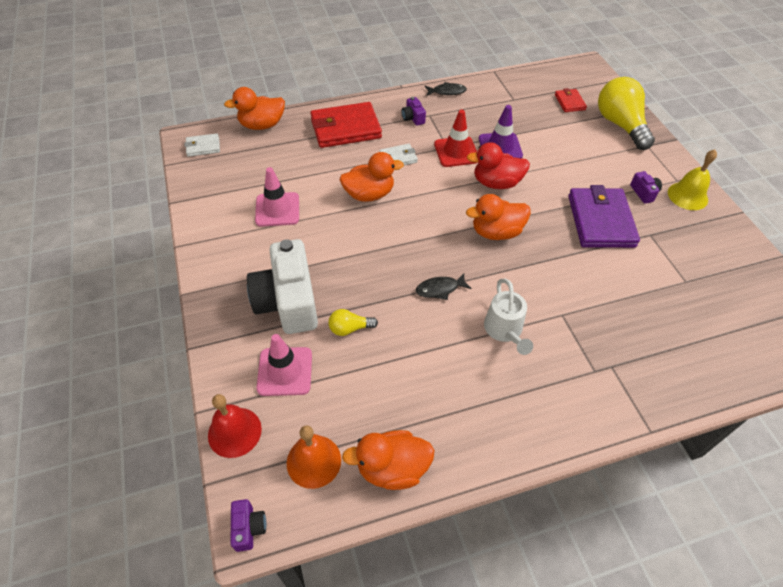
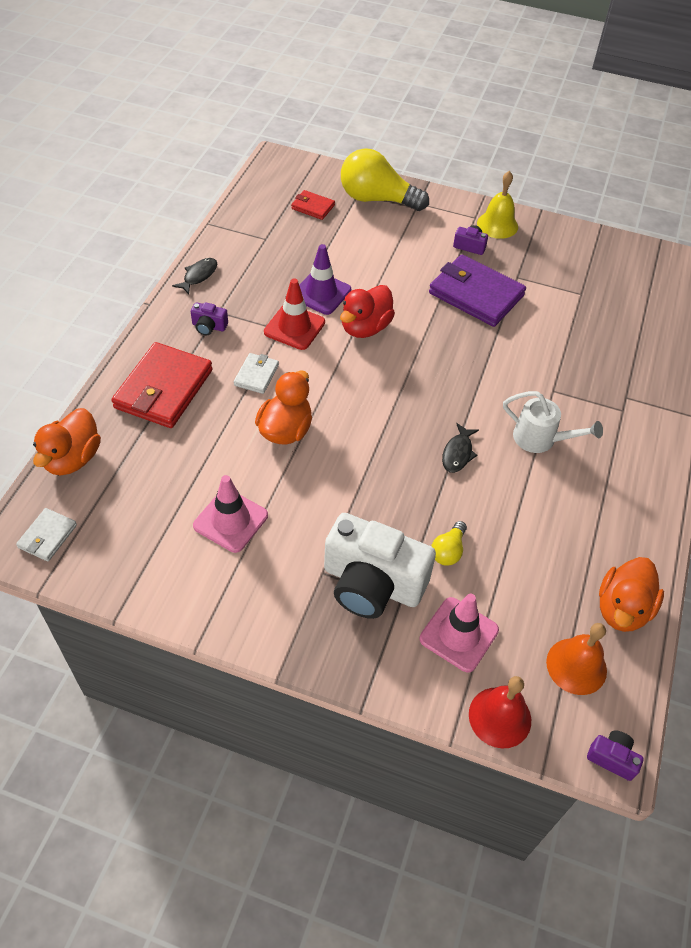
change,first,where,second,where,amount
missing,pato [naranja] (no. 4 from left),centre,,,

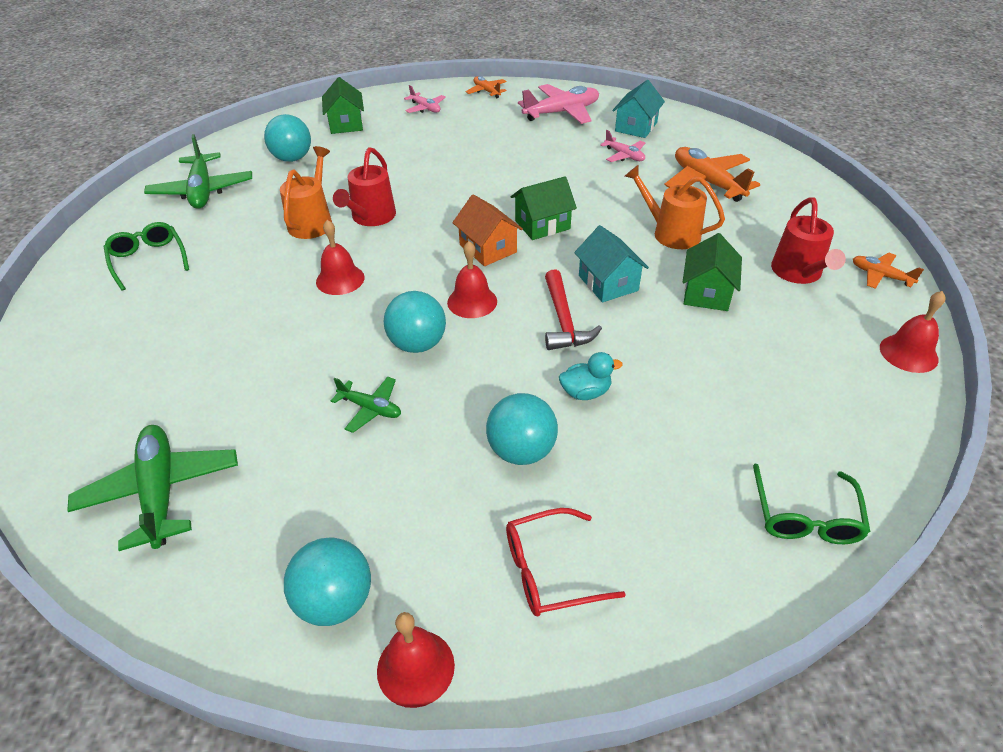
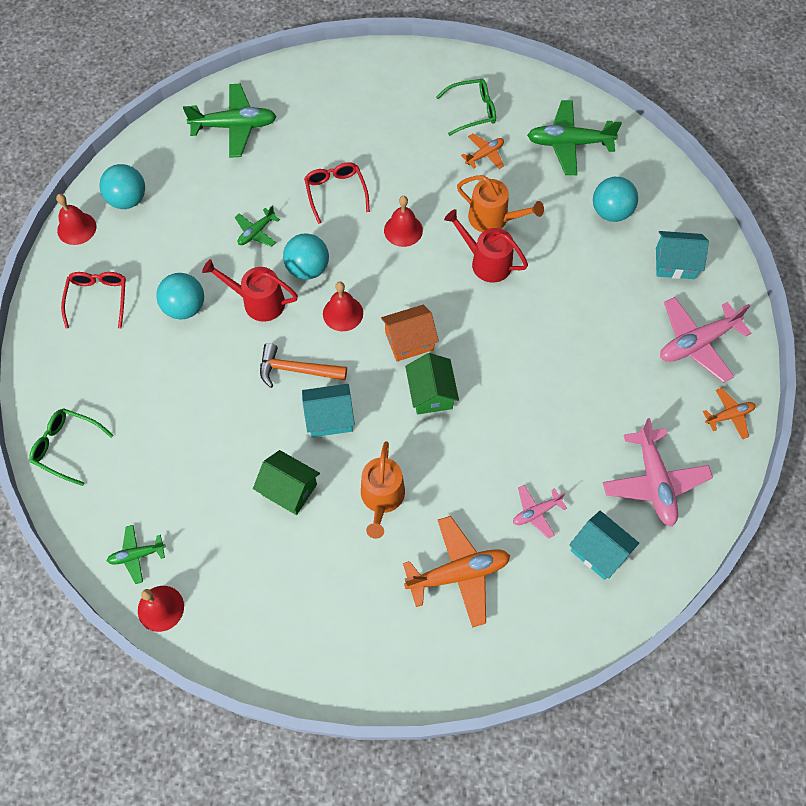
change,first,where,second,where,amount
colour,casa [verde] (no. 1 from left),top centre,casa [turquesa] (no. 3 from left),top right,
size,avión [rosa] (no. 1 from left in the first image),top centre,avión [rosa] (no. 3 from left),middle right,x1.85
spun,regadera [naranja] (no. 2 from left in the first image),top right,regadera [naranja] (no. 1 from left),centre,135 degrees clockwise
relocated,regadera [rojo] (no. 2 from left in the first image),top right,regadera [rojo] (no. 1 from left),middle left,
relocated,avión [naranja] (no. 3 from left in the first image),middle right,avión [naranja] (no. 2 from left),top centre,
colour,martillo [rojo],centre,martillo [naranja],centre,
missing,pato [turquesa],centre,,,
appeared,,,gafas [rojo] (no. 2 from left),top centre,
appeared,,,avión [verde] (no. 1 from left),bottom left,

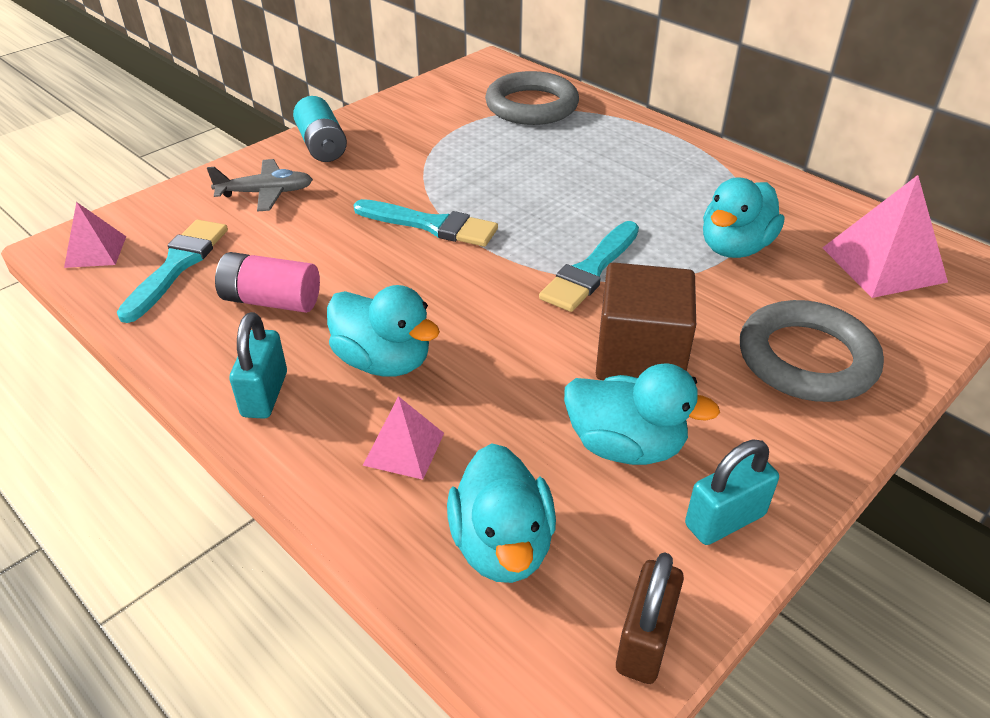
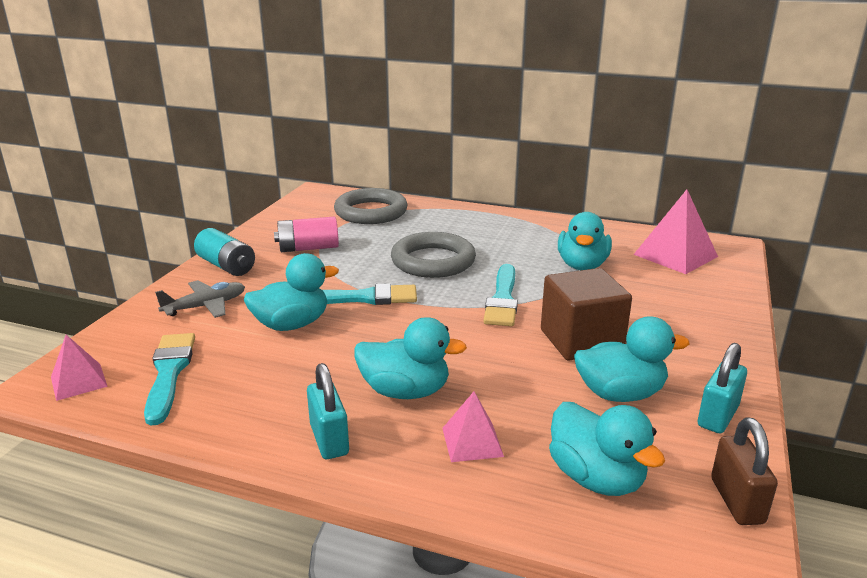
change,first,where,second,where,amount
relocated,pila [rosa],middle left,,centre,
relocated,anillo [gris] (no. 2 from left),middle right,,centre,
appeared,,,pato [turquesa] (no. 1 from left),centre,

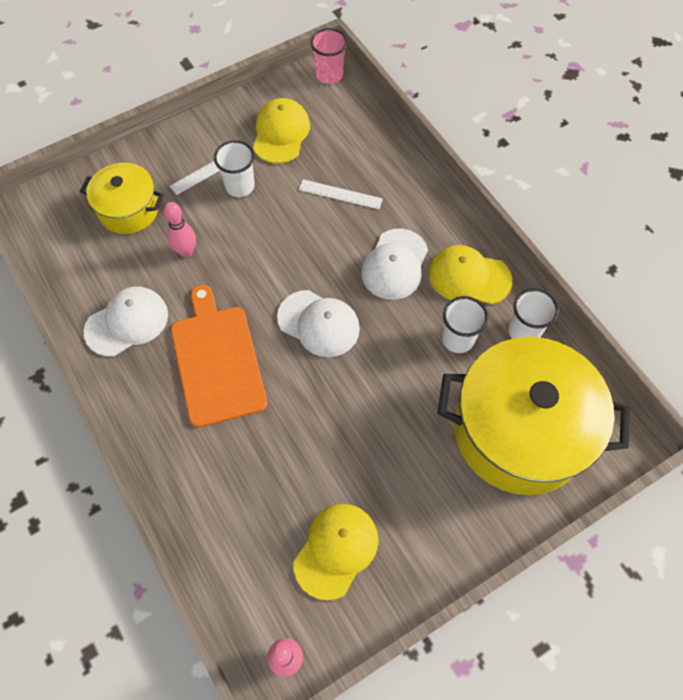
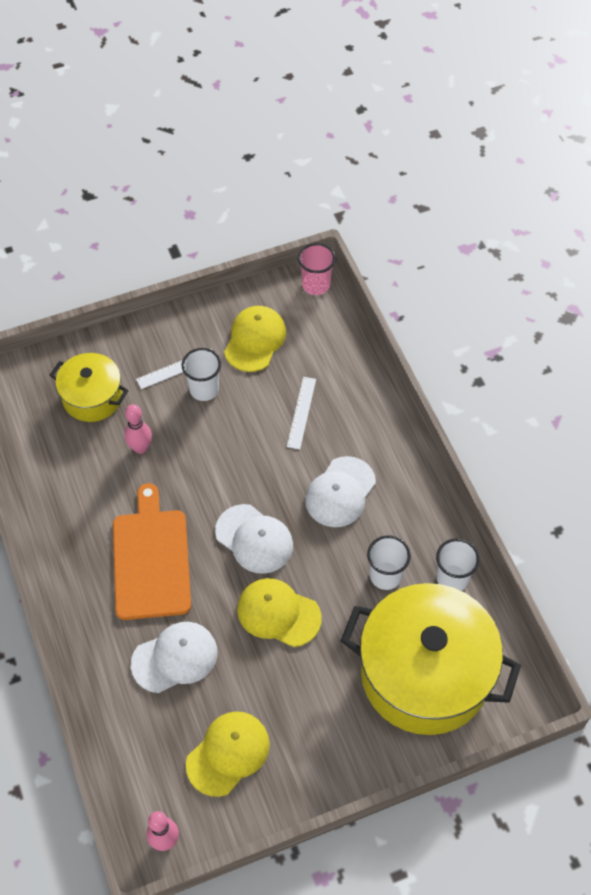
change,first,where,second,where,amount
spun,regla [blanco] (no. 2 from left),top centre,,centre,75 degrees clockwise
relocated,gorra [amarillo] (no. 3 from left),middle right,,bottom centre,
relocated,gorra [blanco] (no. 1 from left),middle left,,bottom left,

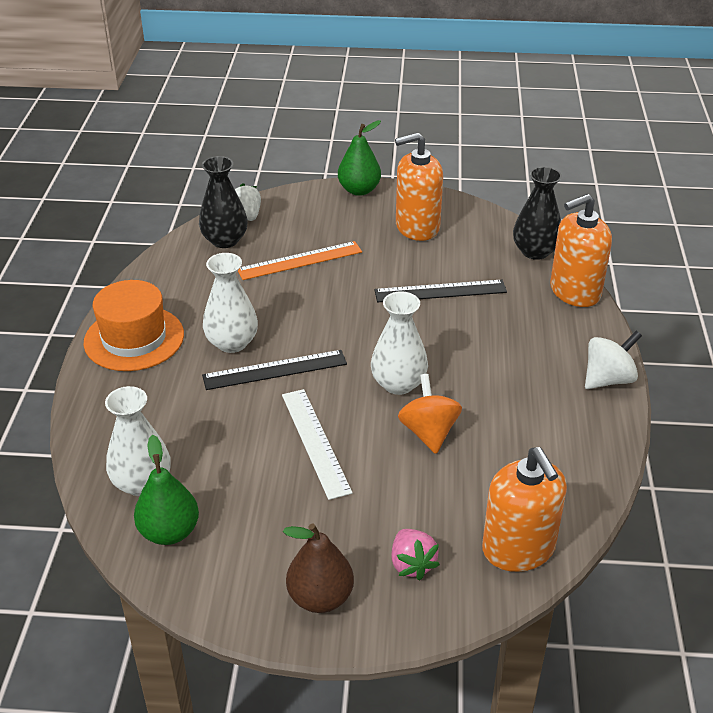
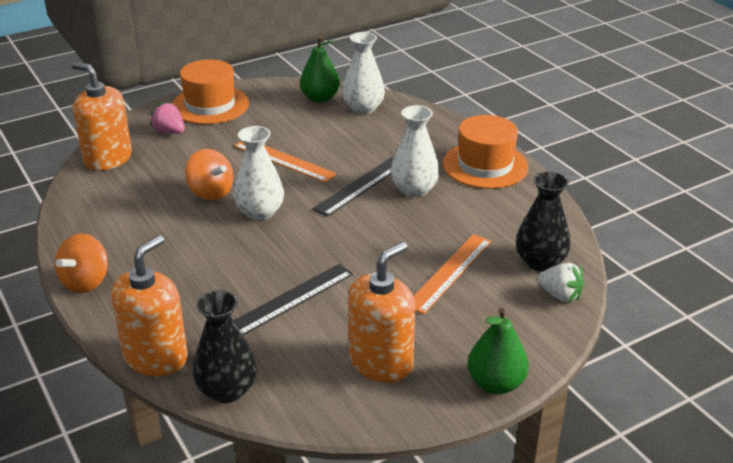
change,first,where,second,where,amount
colour,peonza [blanco],middle right,peonza [naranja] (no. 1 from left),middle left,
colour,regla [blanco],centre,regla [naranja] (no. 1 from left),centre,
exchanged,pera [marrón],bottom centre,sombrero [naranja] (no. 1 from left),top left,

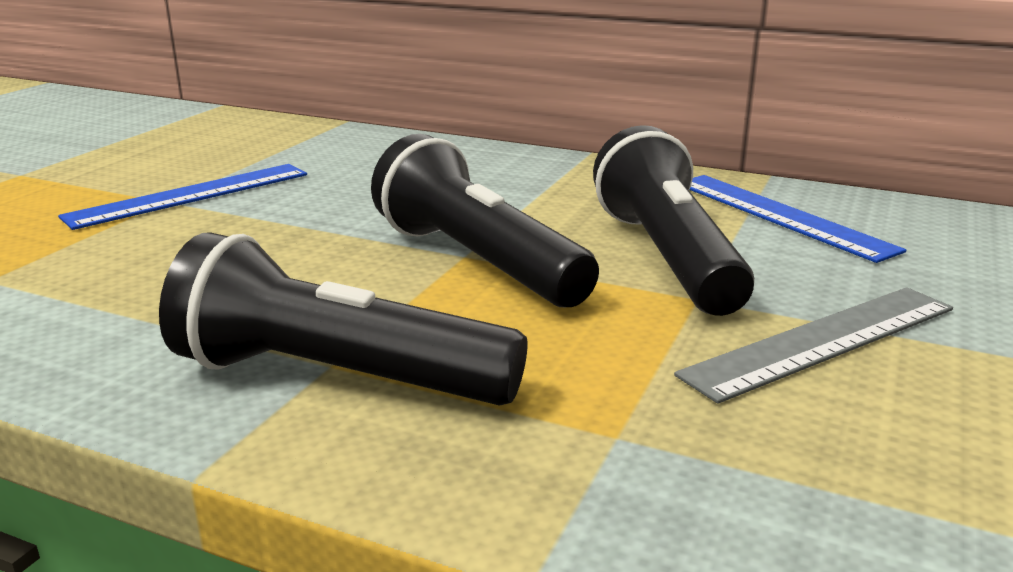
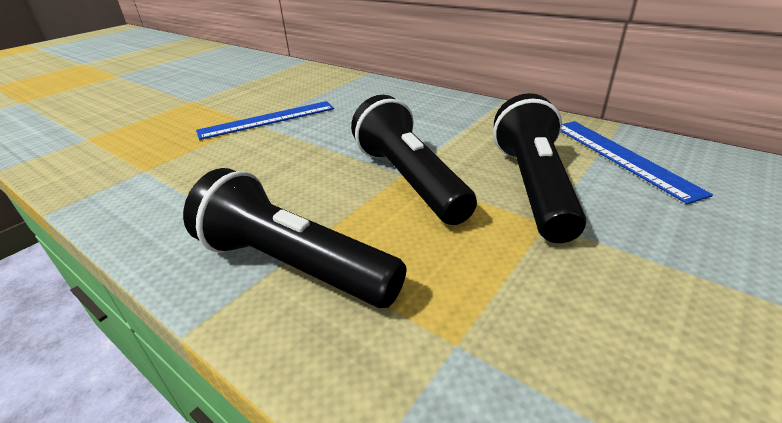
change,first,where,second,where,amount
missing,regla [gris],middle right,,,

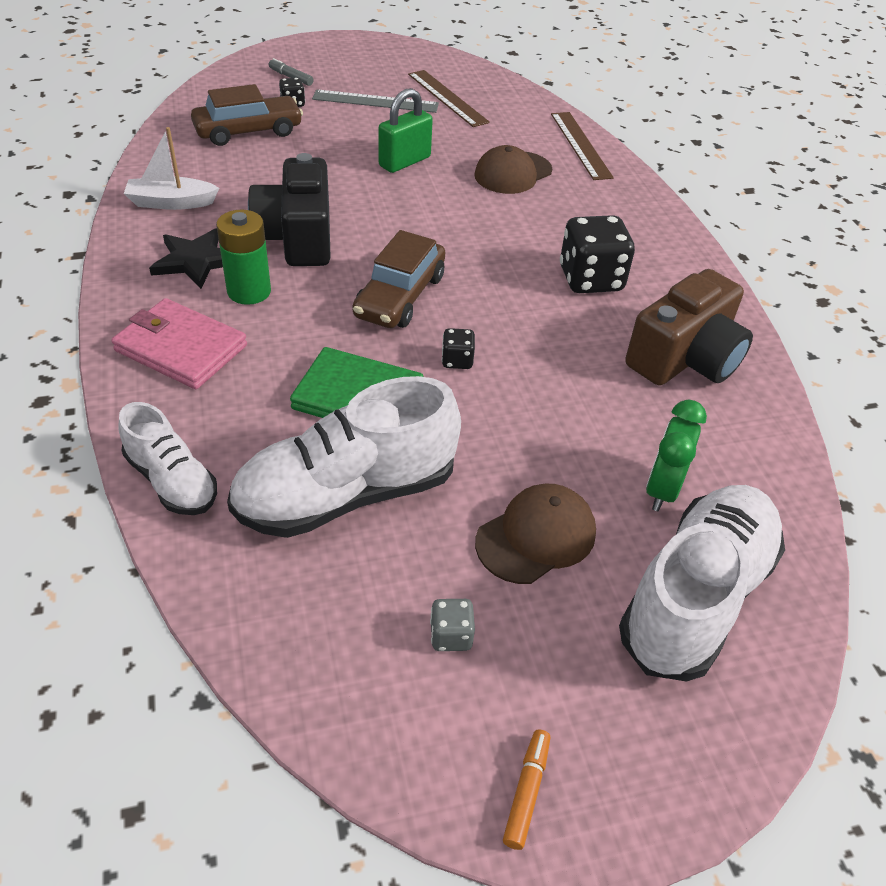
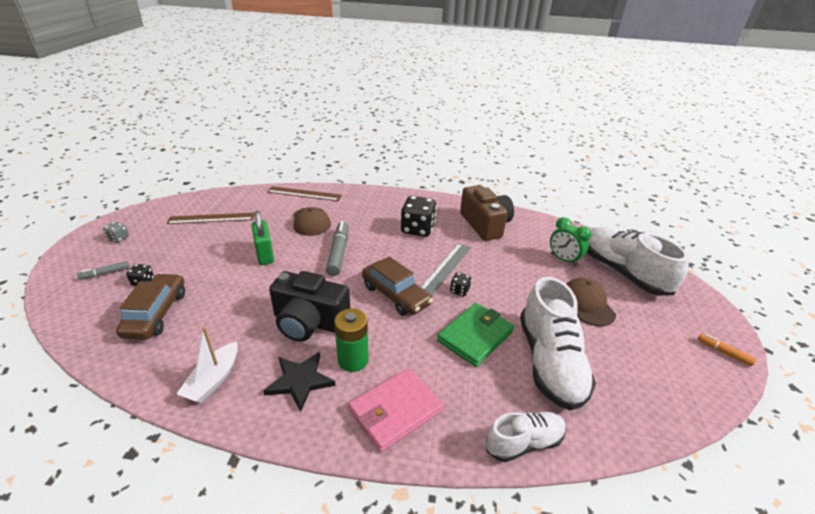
change,first,where,second,where,amount
relocated,regla [gris],top centre,,centre,
relocated,dado [gris],bottom centre,,middle left,
appeared,,,rotulador [gris] (no. 2 from left),centre,

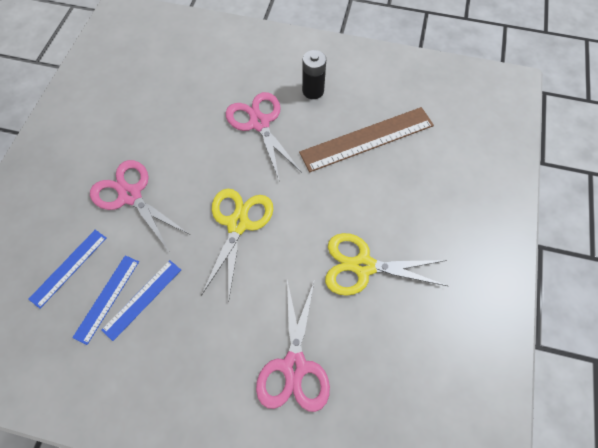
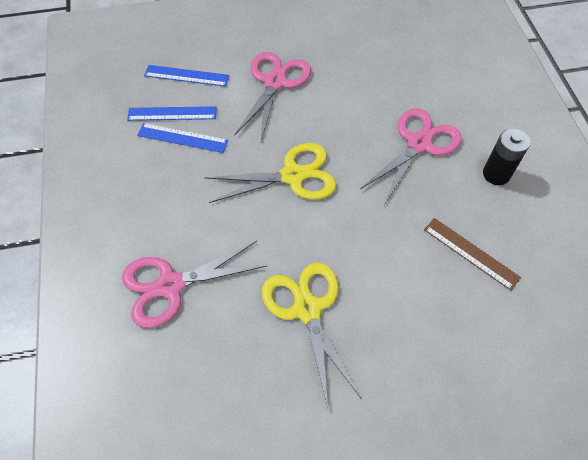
change,first,where,second,where,amount
size,regla [marrón],top centre,,middle right,x0.57

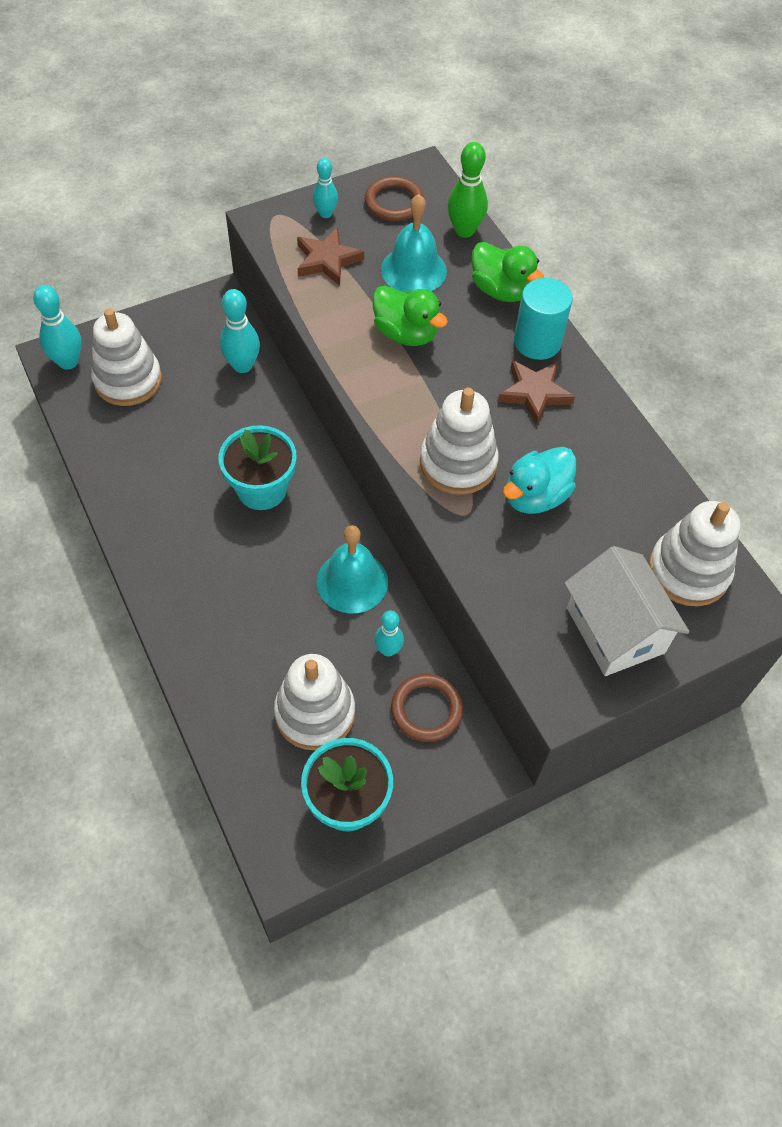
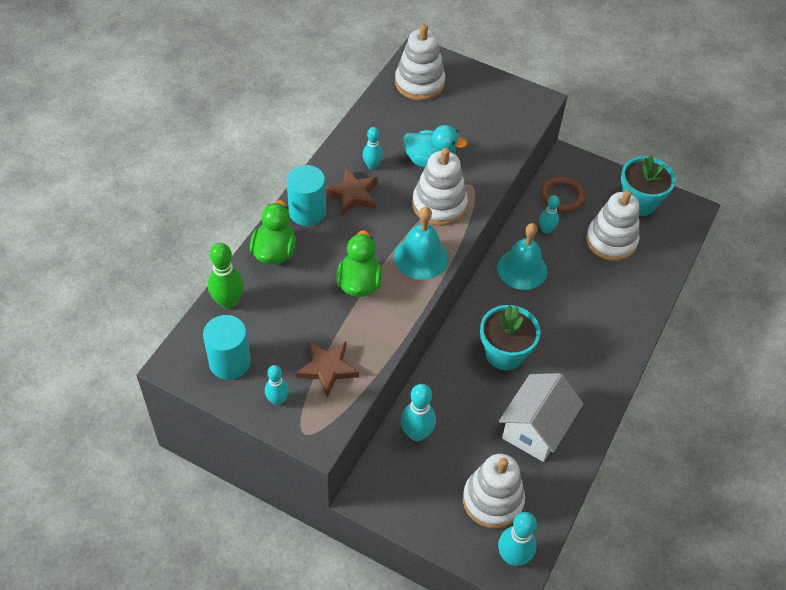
change,first,where,second,where,amount
exchanged,anillo [marrón] (no. 1 from left),top centre,cilindro [turquesa] (no. 1 from left),middle left,
relocated,campana [turquesa] (no. 2 from left in the first image),top centre,campana [turquesa] (no. 1 from left),centre,
relocated,casa [blanco],middle right,,bottom right,
appeared,,,bolo [turquesa] (no. 2 from left),top centre,

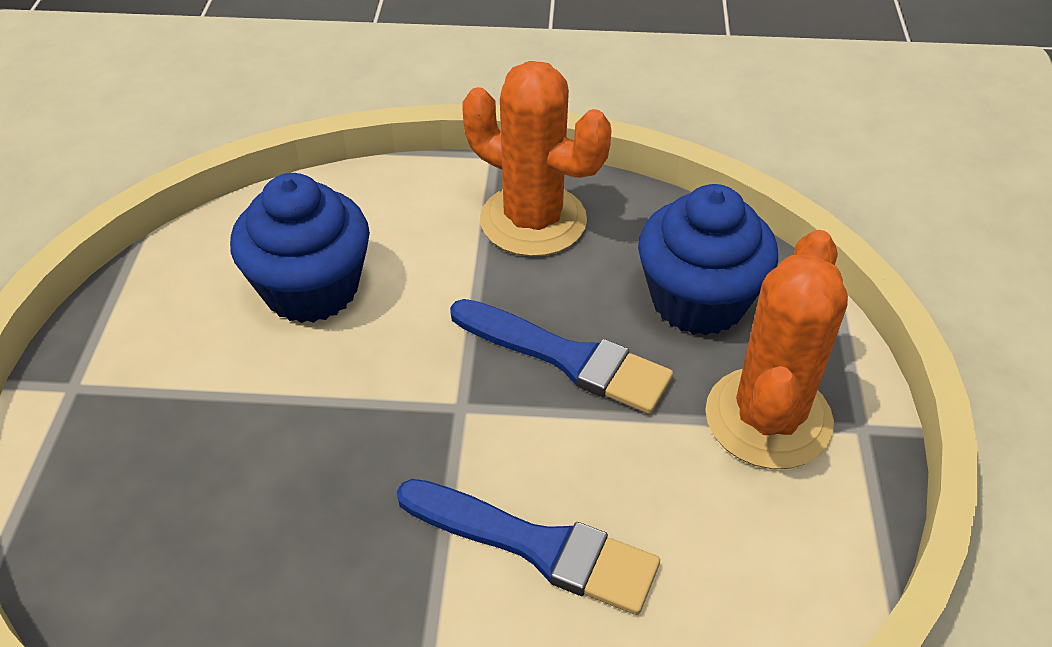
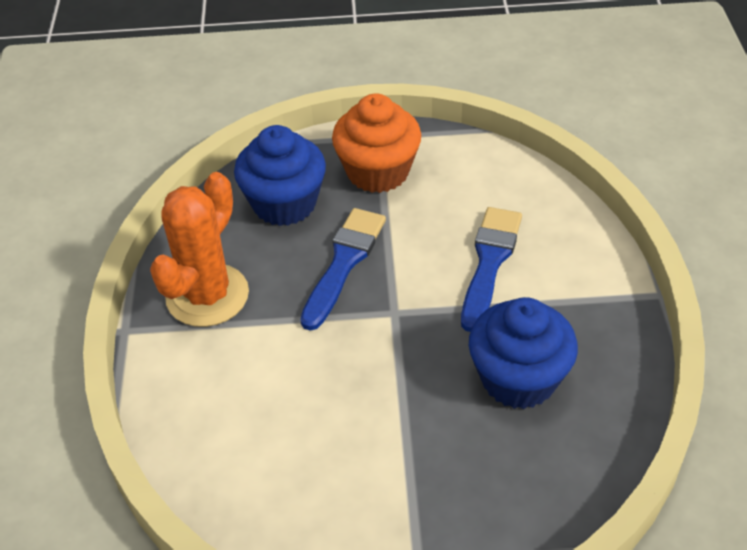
change,first,where,second,where,amount
relocated,magdalena [azul] (no. 1 from left in the first image),middle left,magdalena [azul] (no. 2 from left),middle right,
exchanged,cactus [naranja] (no. 2 from left),middle right,magdalena [naranja],top centre,

